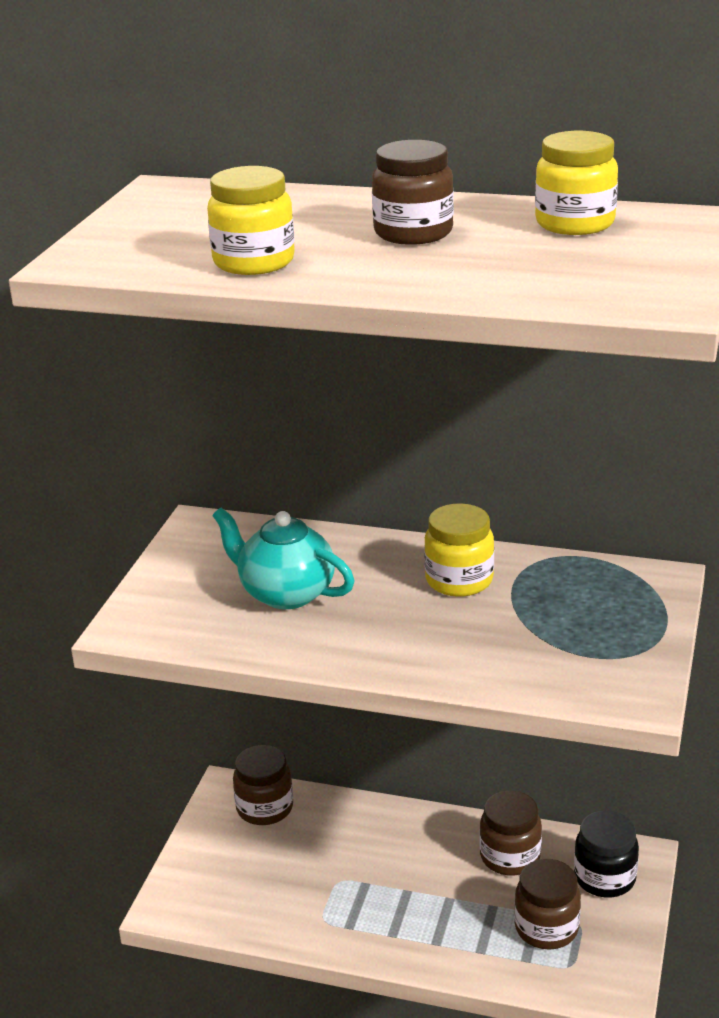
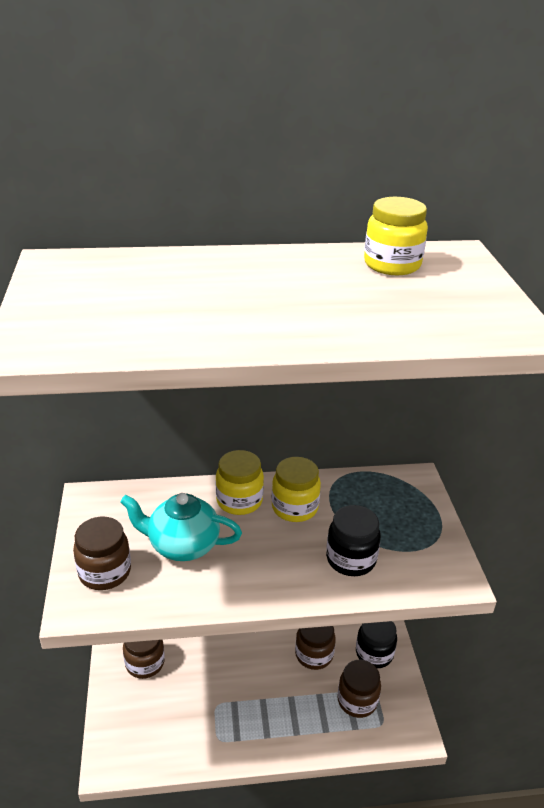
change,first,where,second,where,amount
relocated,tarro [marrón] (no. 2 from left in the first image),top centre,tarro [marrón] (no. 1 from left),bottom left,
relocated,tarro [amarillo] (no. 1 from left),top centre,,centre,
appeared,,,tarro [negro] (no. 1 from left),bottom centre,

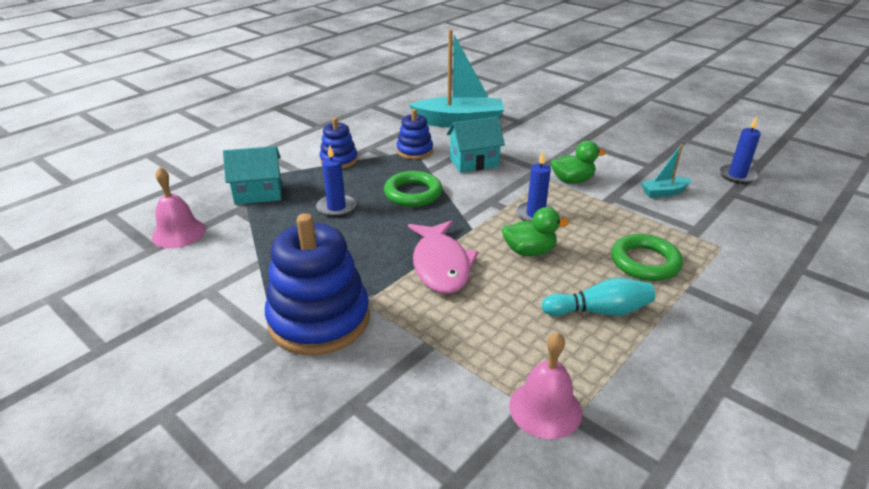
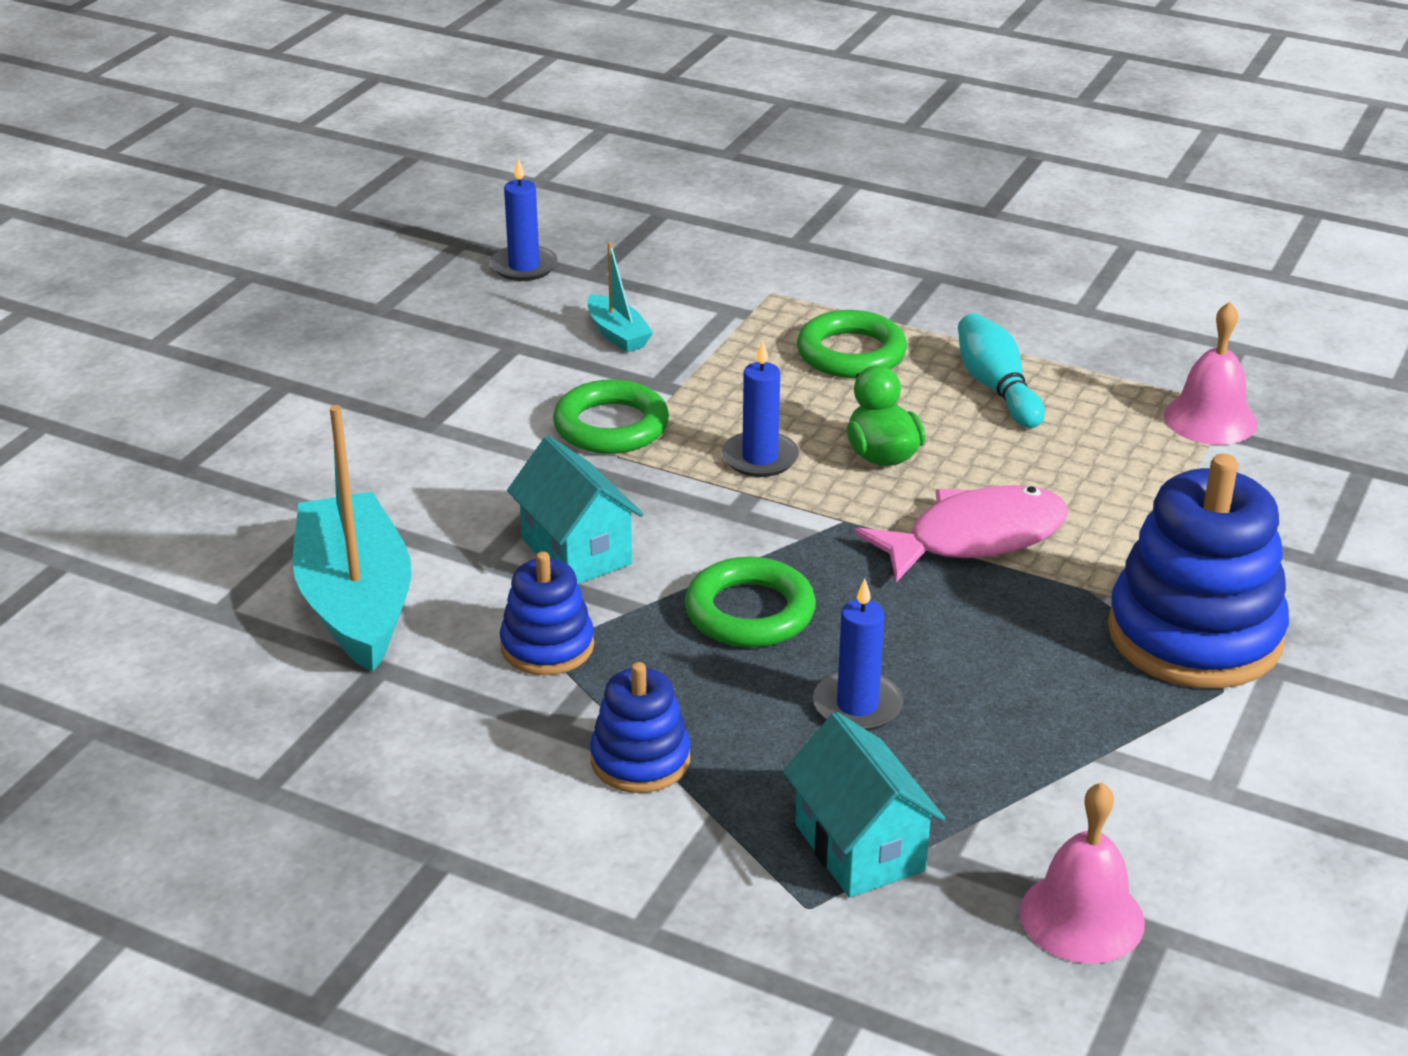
change,first,where,second,where,amount
exchanged,pato [verde] (no. 2 from left),top centre,anillo [verde] (no. 1 from left),centre,

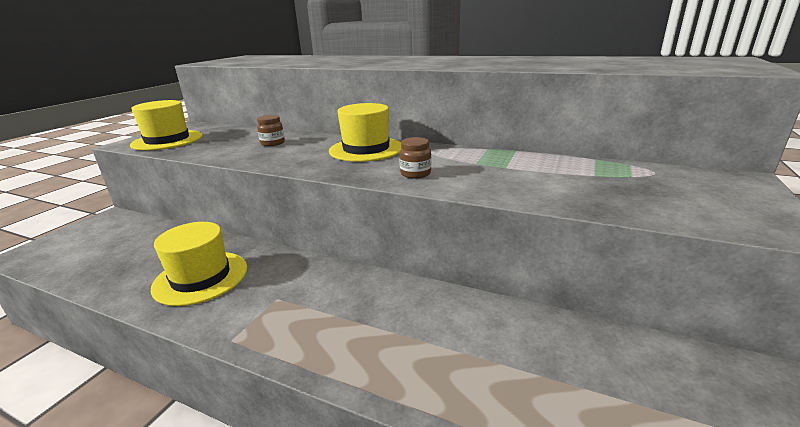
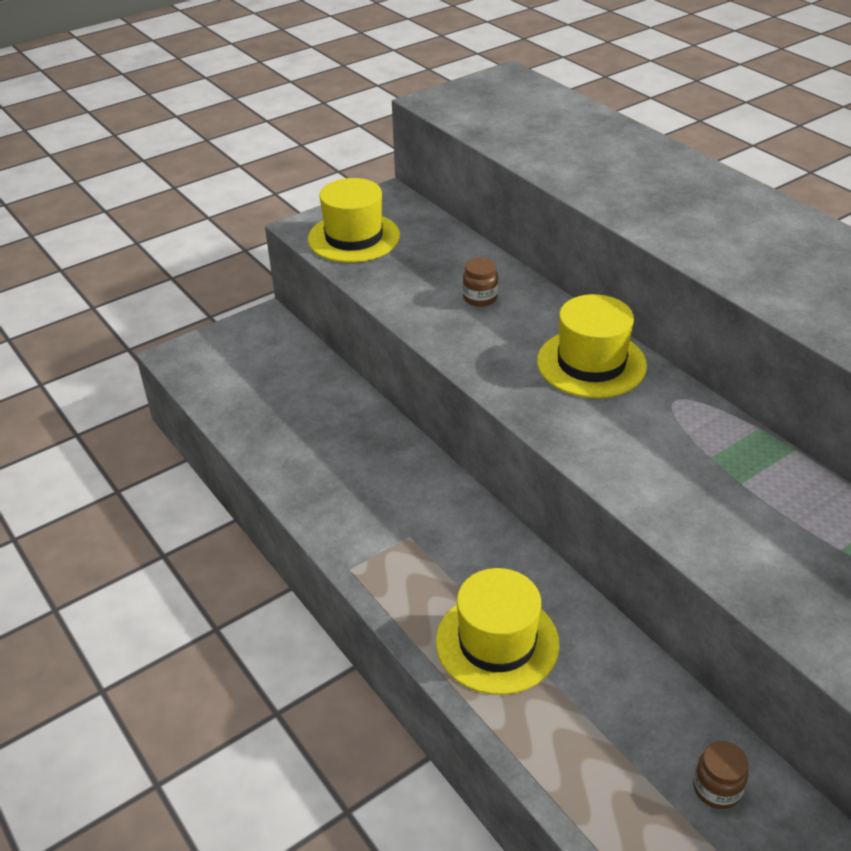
change,first,where,second,where,amount
relocated,tarro [marrón] (no. 2 from left),centre,,bottom right,
relocated,sombrero [amarillo] (no. 2 from left),middle left,,bottom centre,

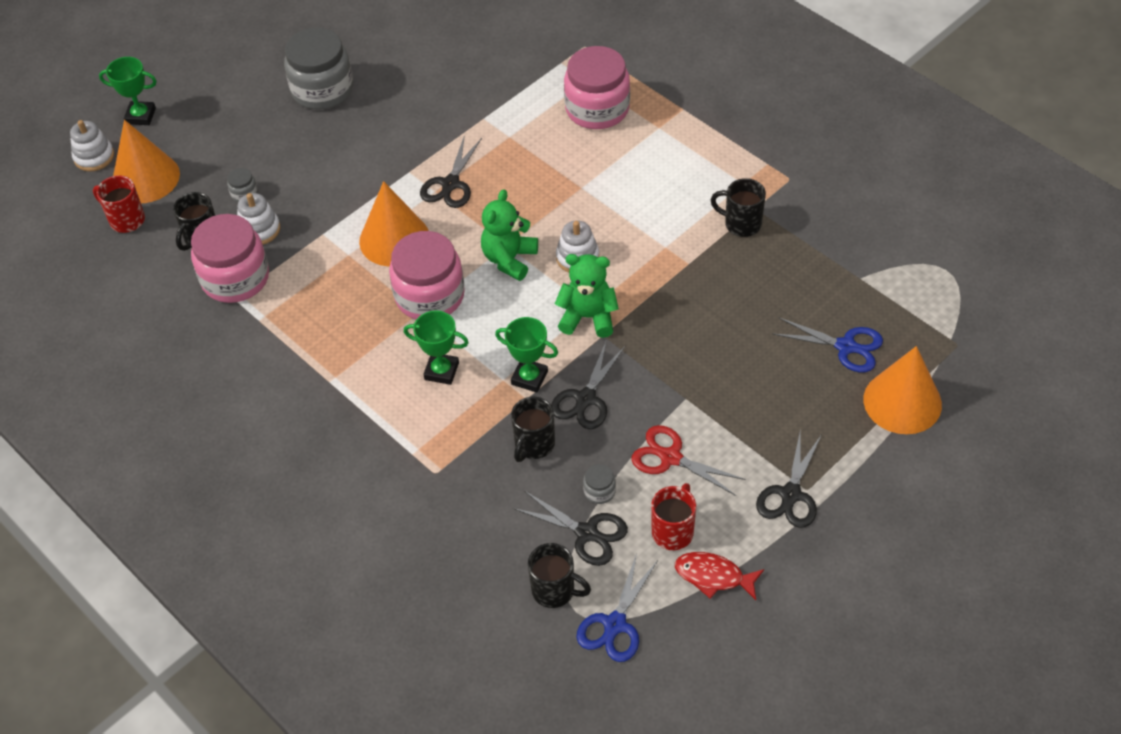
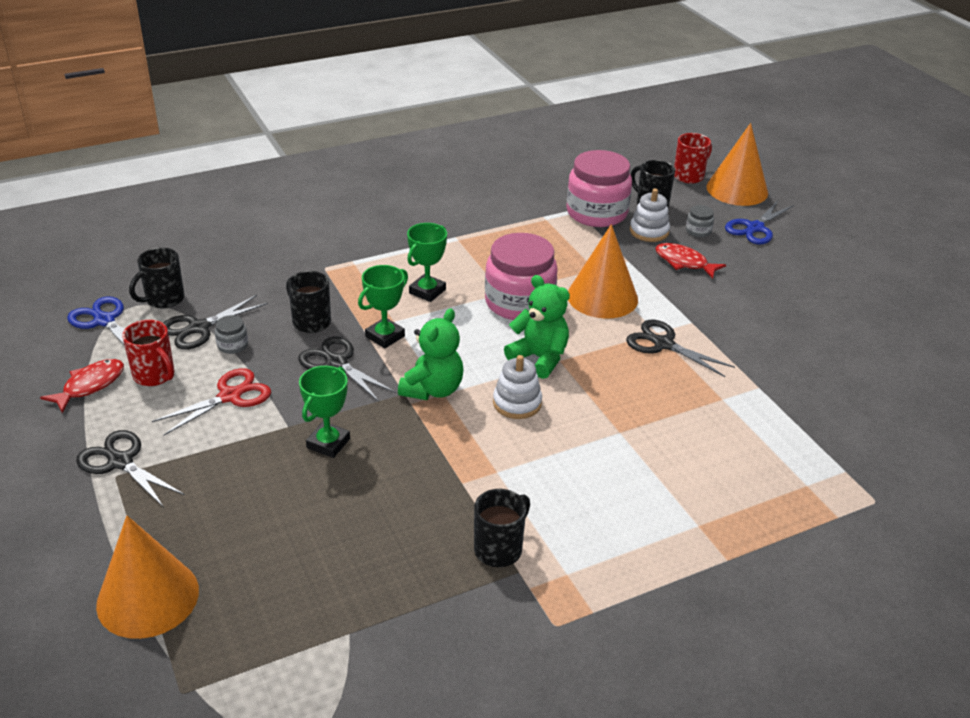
change,first,where,second,where,amount
missing,tarro [gris] (no. 2 from left),top left,,,
missing,tarro [rosa] (no. 3 from left),top centre,,,
relocated,trofeo [verde] (no. 1 from left),top left,,centre,
missing,juguete apilable [blanco] (no. 1 from left),top left,,,
relocated,tijeras [azul] (no. 2 from left),middle right,,top right,
appeared,,,pez [rojo] (no. 2 from left),middle right,

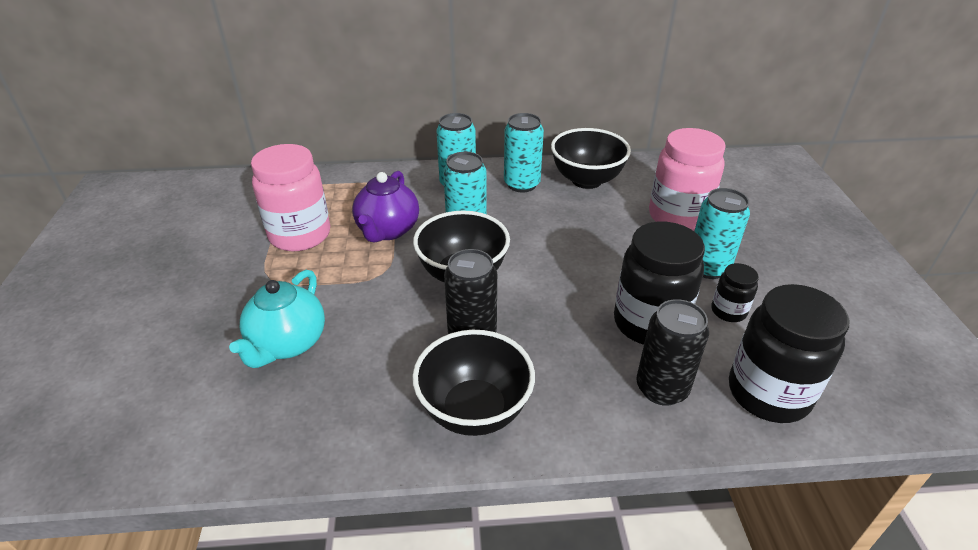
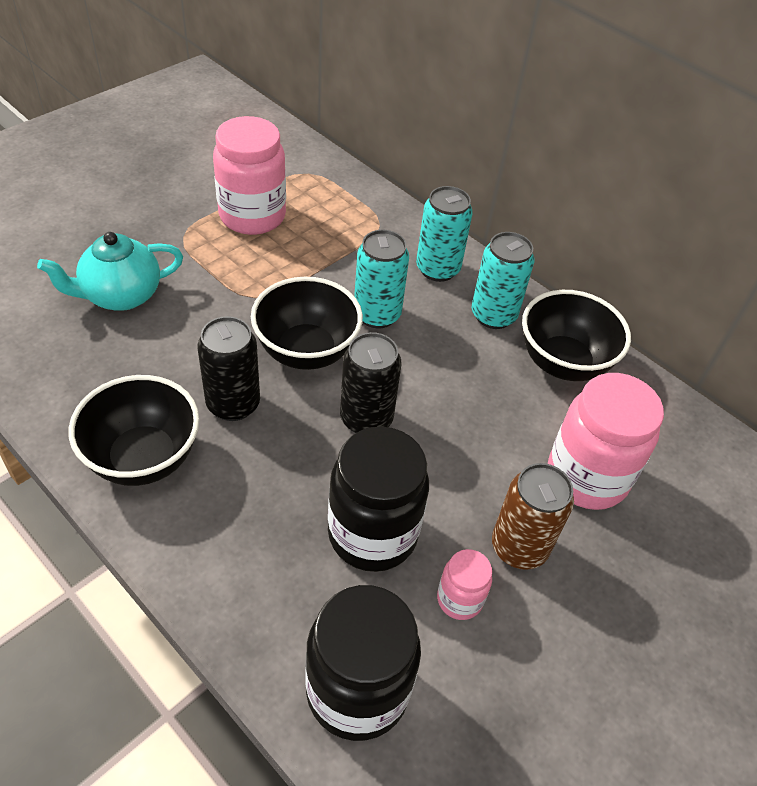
change,first,where,second,where,amount
missing,tetera [morado],centre,,,
colour,lata [turquesa] (no. 4 from left),middle right,lata [marrón],middle right,
colour,tarro [negro] (no. 2 from left),middle right,tarro [rosa] (no. 2 from left),bottom centre,
relocated,lata [negro] (no. 2 from left),middle right,,centre,

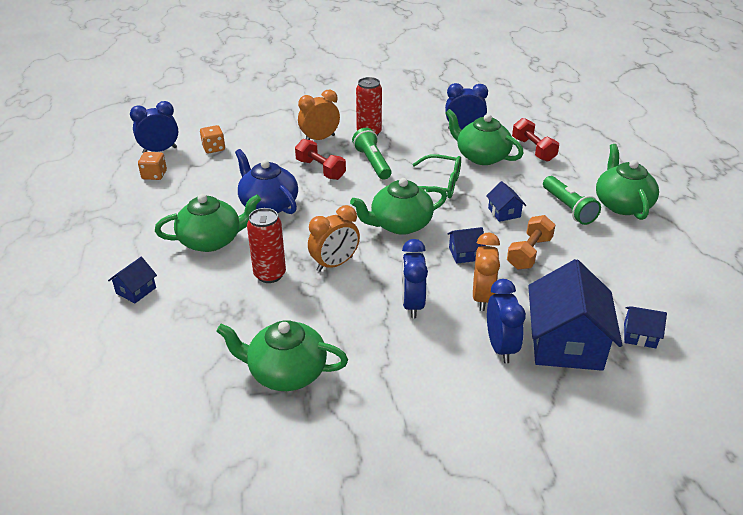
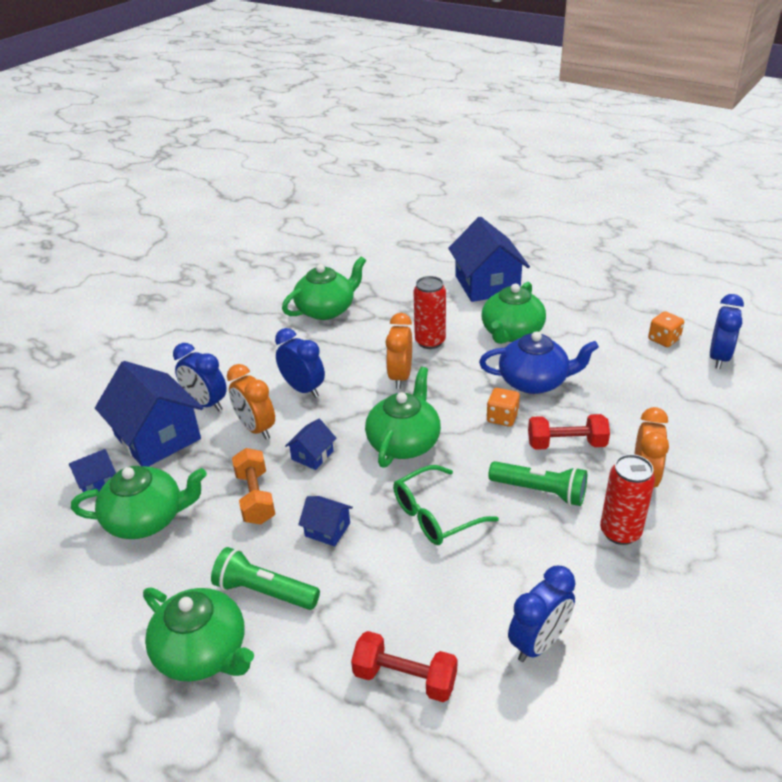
change,first,where,second,where,amount
relocated,tetera [verde] (no. 4 from left in the first image),top centre,tetera [verde] (no. 1 from left),middle left,
relocated,dado [naranja] (no. 2 from left in the first image),top left,dado [naranja] (no. 1 from left),centre,
size,casa [azul] (no. 1 from left in the first image),middle left,casa [azul] (no. 5 from left),top centre,x2.18

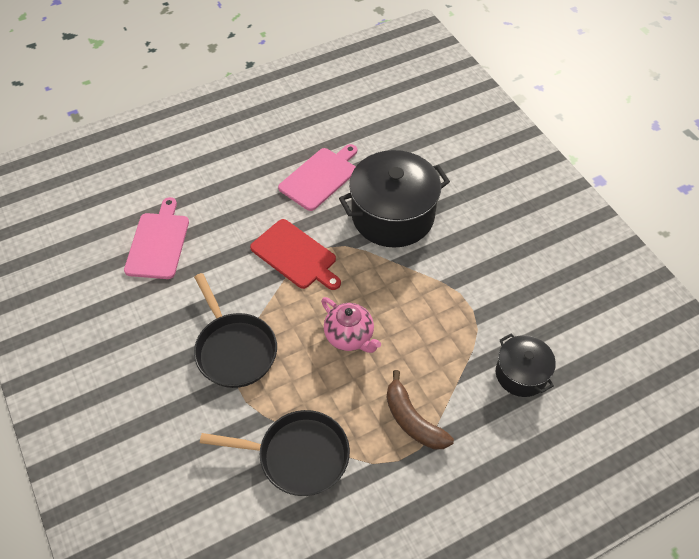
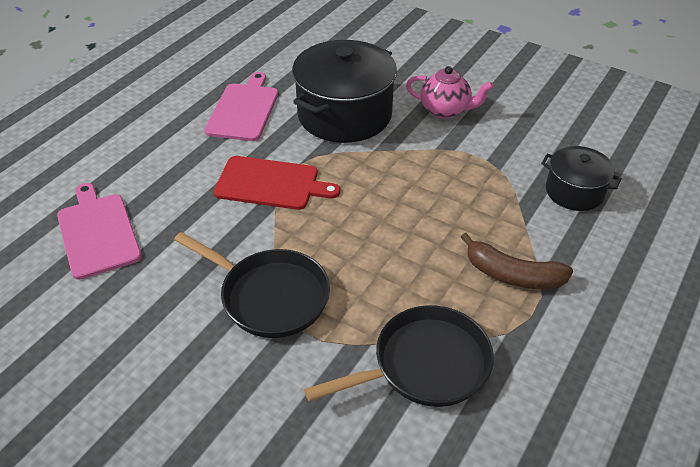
change,first,where,second,where,amount
relocated,tetera [rosa],centre,,top centre,

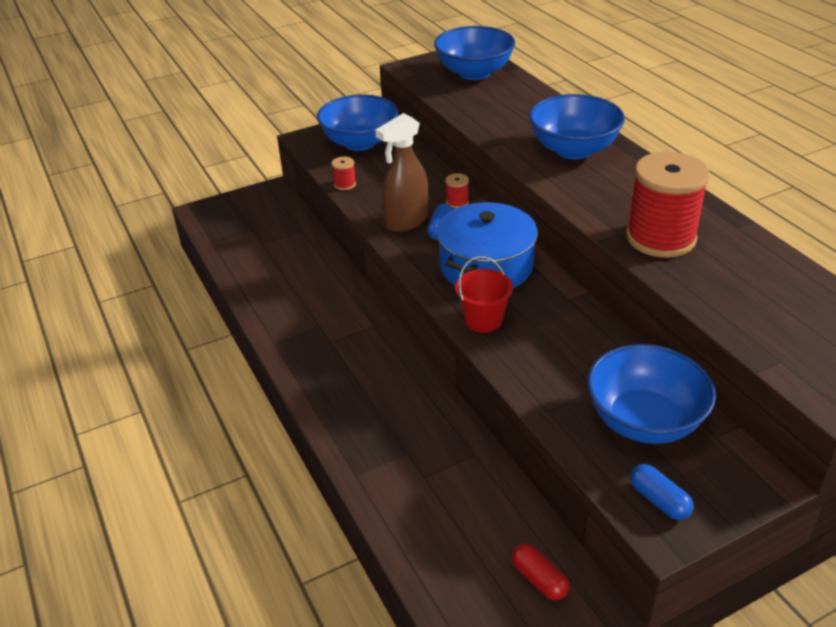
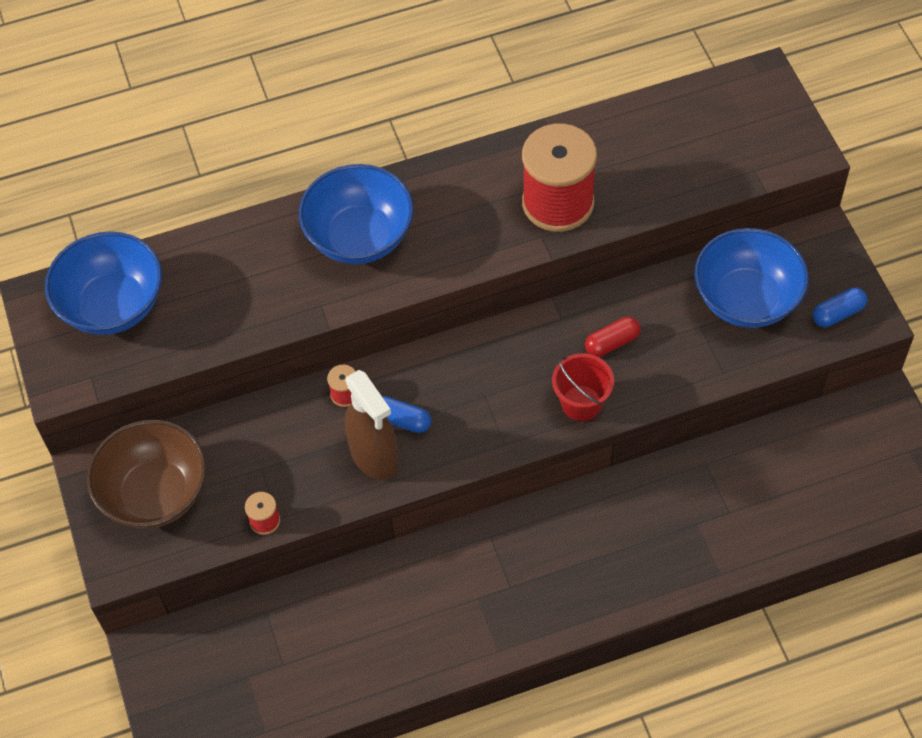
change,first,where,second,where,amount
colour,cuenco [azul] (no. 1 from left),top centre,cuenco [marrón],middle left,
missing,olla [azul],centre,,,
relocated,cápsula [rojo],bottom centre,,centre,

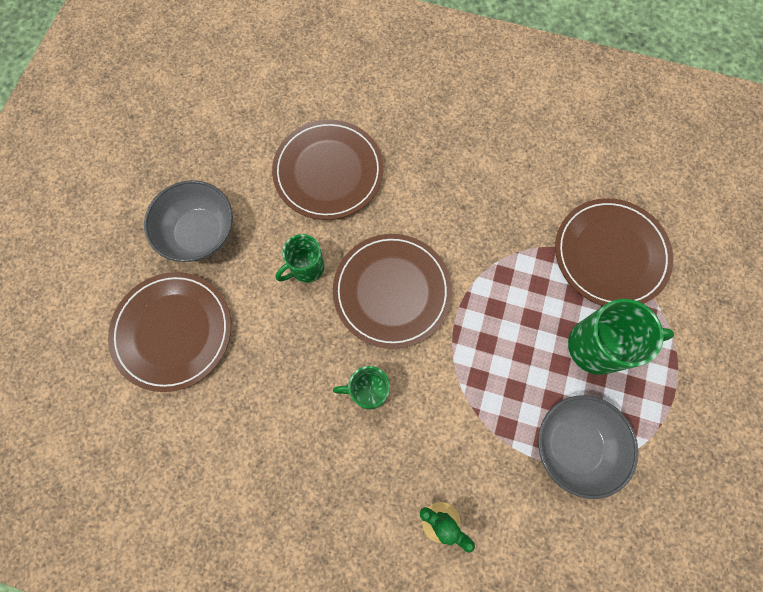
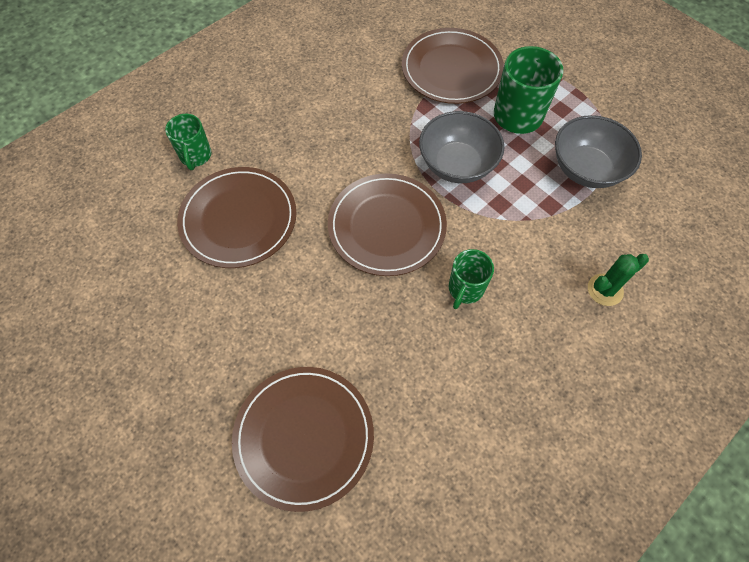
change,first,where,second,where,amount
relocated,cuenco [gris] (no. 1 from left),middle left,,top centre,
relocated,taza [verde] (no. 1 from left),centre,,top left,

